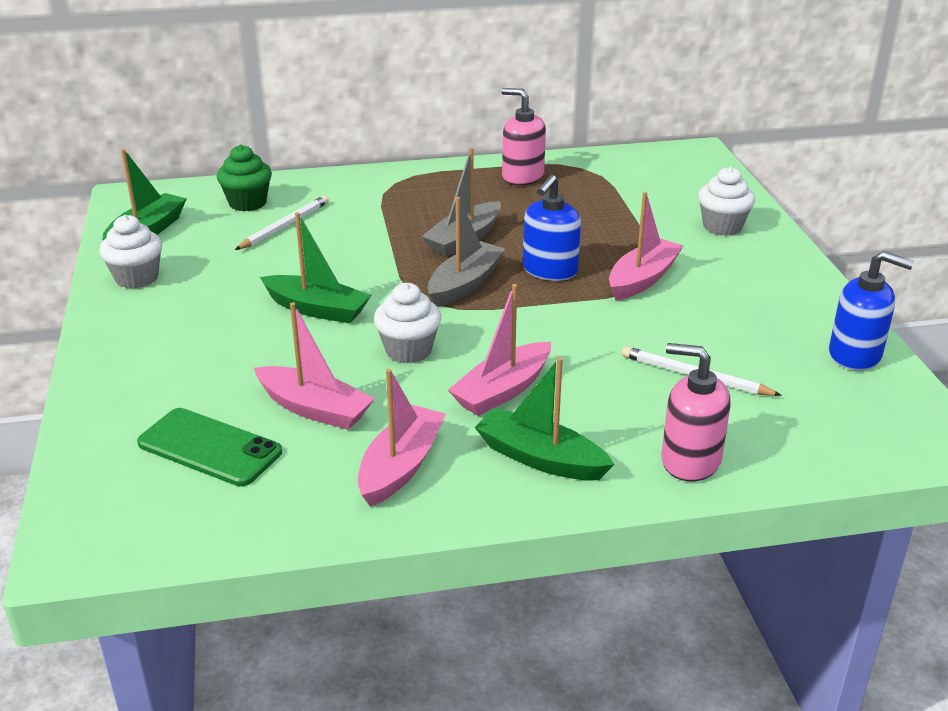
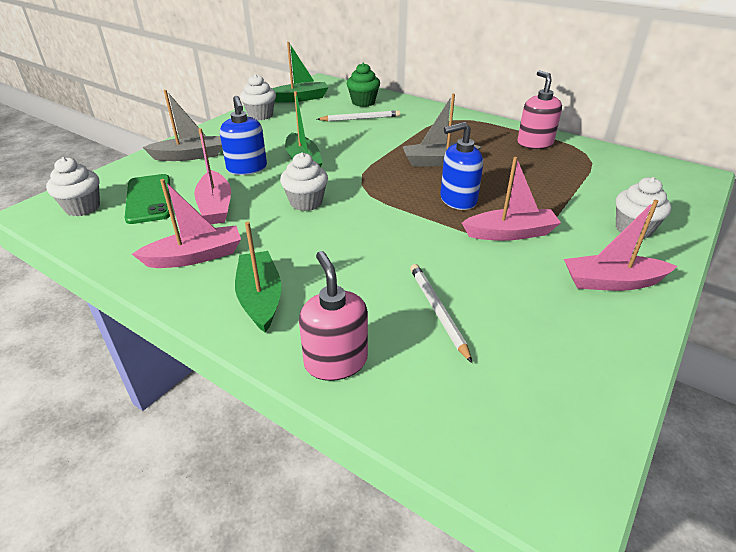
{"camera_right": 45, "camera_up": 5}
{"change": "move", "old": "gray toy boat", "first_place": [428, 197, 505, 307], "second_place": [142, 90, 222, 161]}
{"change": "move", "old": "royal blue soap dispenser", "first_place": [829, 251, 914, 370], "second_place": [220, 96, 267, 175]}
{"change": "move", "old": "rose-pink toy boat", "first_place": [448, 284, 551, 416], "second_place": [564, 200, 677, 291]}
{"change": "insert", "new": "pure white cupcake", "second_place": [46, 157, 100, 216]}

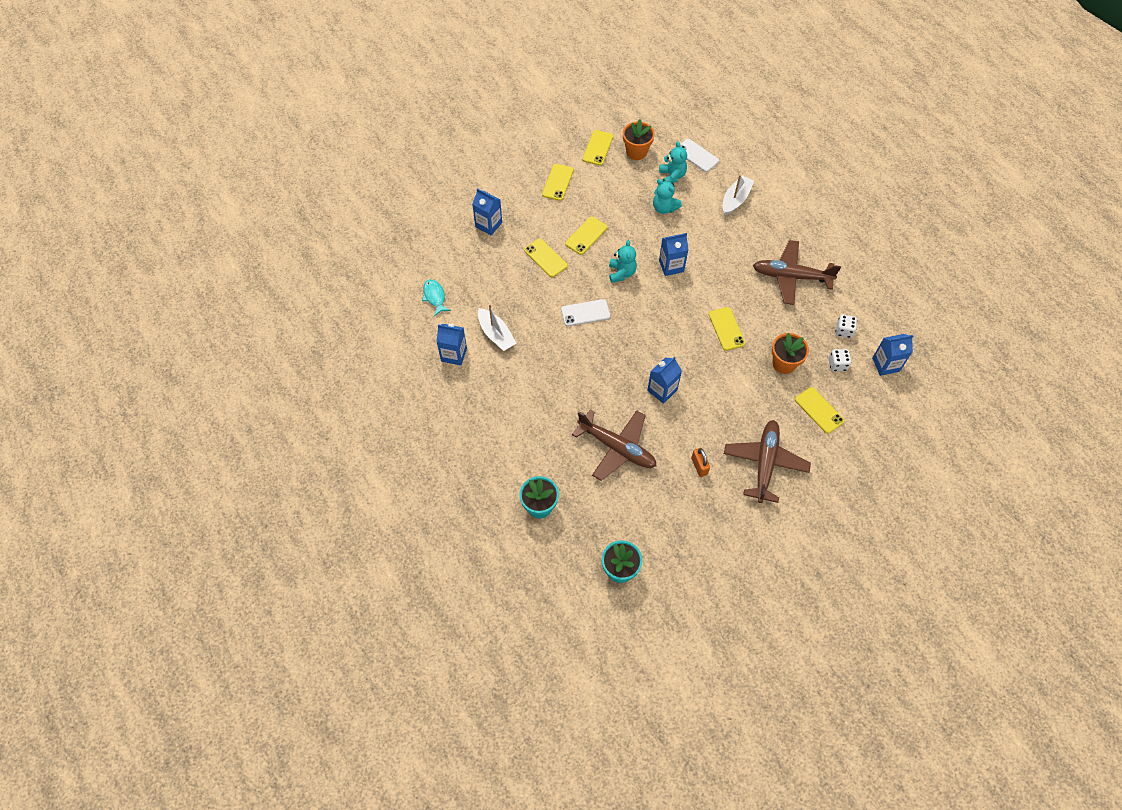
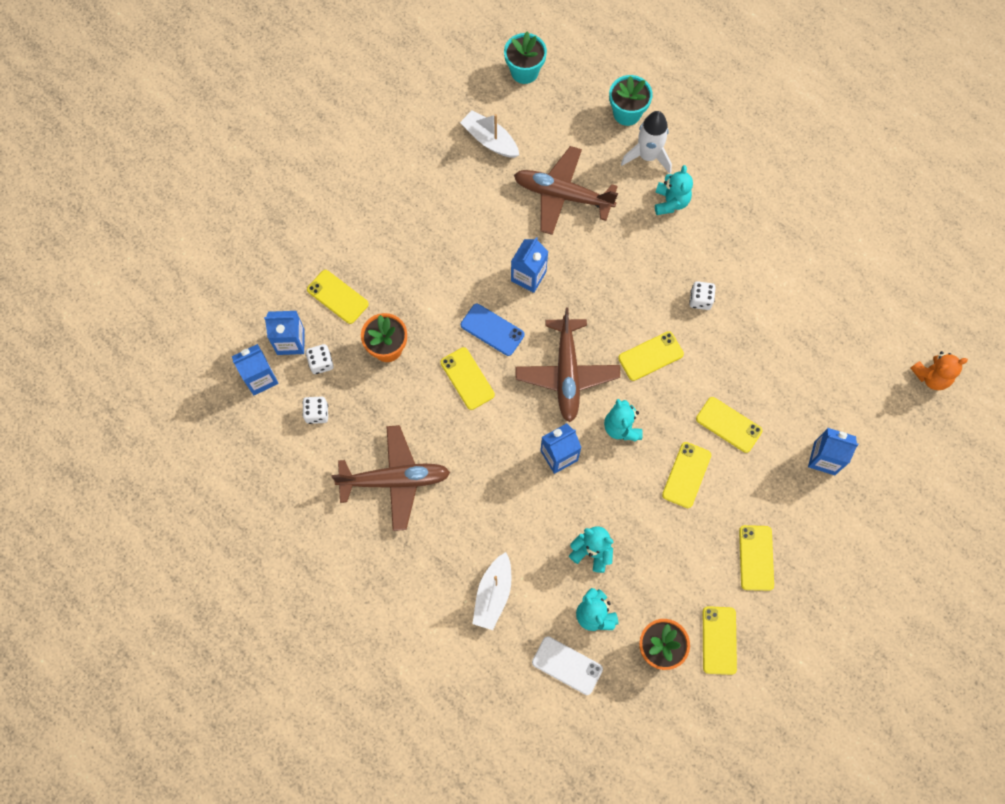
{"camera_right": 165, "camera_up": 10}
{"change": "delete", "old": "teal fish", "first_place": [422, 279, 451, 316]}
{"change": "recolor", "old": "pure white mobile phone", "new": "yellow mobile phone", "first_place": [561, 299, 610, 326], "second_place": [618, 331, 684, 381]}
{"change": "move", "old": "pure white toy boat", "first_place": [478, 305, 516, 351], "second_place": [460, 110, 519, 158]}
{"change": "move", "old": "royal blue carton", "first_place": [436, 324, 467, 365], "second_place": [264, 311, 305, 355]}
{"change": "move", "old": "dark brown aeroplane", "first_place": [724, 420, 811, 503], "second_place": [515, 307, 620, 422]}
{"change": "delete", "old": "orange lock", "first_place": [691, 448, 710, 477]}
{"change": "insert", "new": "pure white rocket", "second_place": [621, 111, 672, 174]}
{"change": "insert", "new": "teal teddy", "second_place": [655, 165, 693, 215]}
{"change": "insert", "new": "pure white dice", "second_place": [689, 281, 716, 310]}
{"change": "insert", "new": "royal blue mobile phone", "second_place": [461, 304, 525, 356]}
{"change": "insert", "new": "orange teddy", "second_place": [911, 351, 968, 390]}

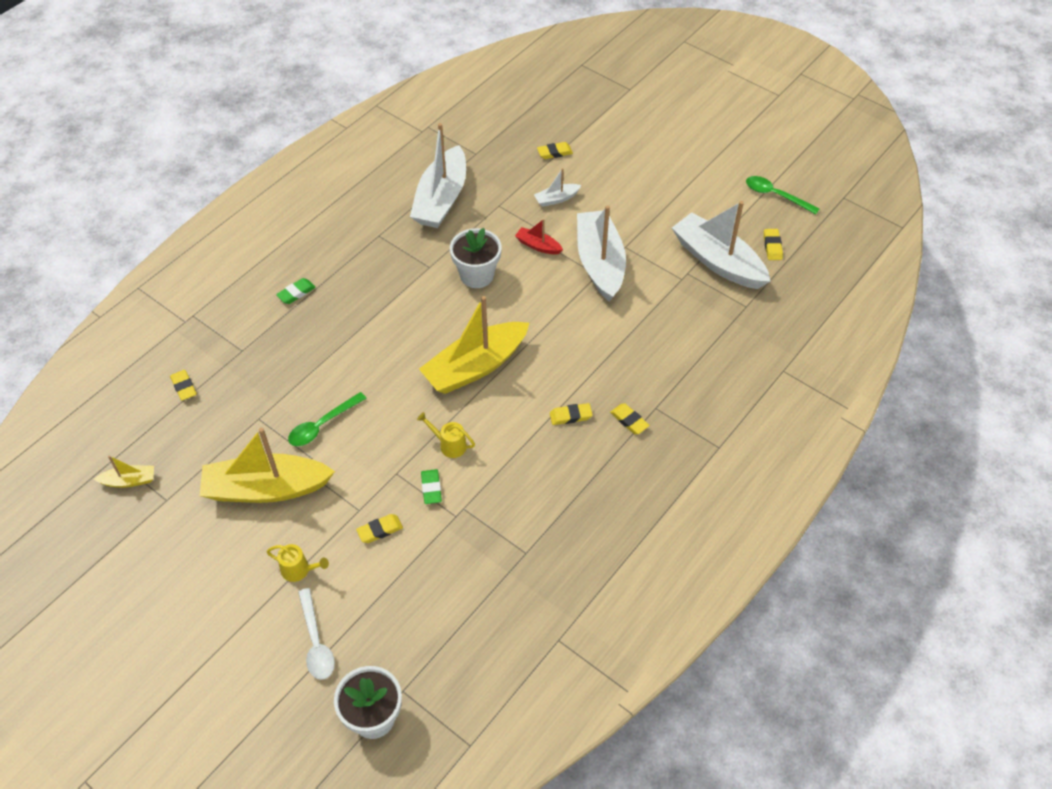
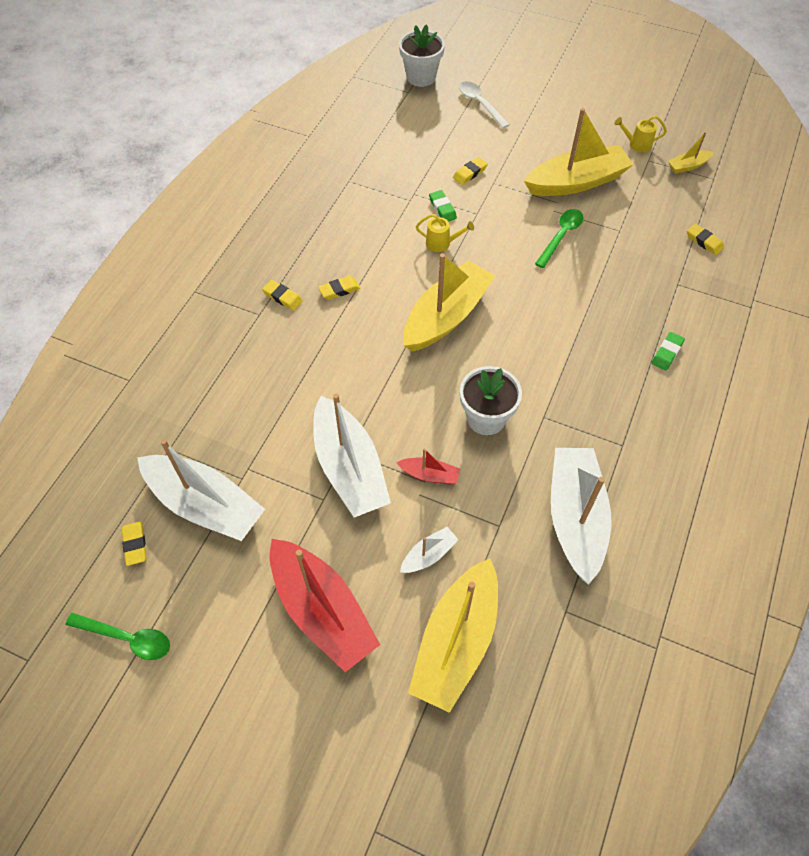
{"camera_right": 165, "camera_up": 5}
{"change": "replace", "old": "yellow pencil eraser", "new": "yellow toy boat", "first_place": [537, 142, 573, 159], "second_place": [408, 558, 498, 713]}
{"change": "move", "old": "yellow watering can", "first_place": [267, 544, 329, 582], "second_place": [614, 116, 667, 153]}
{"change": "insert", "new": "red toy boat", "second_place": [269, 539, 380, 672]}

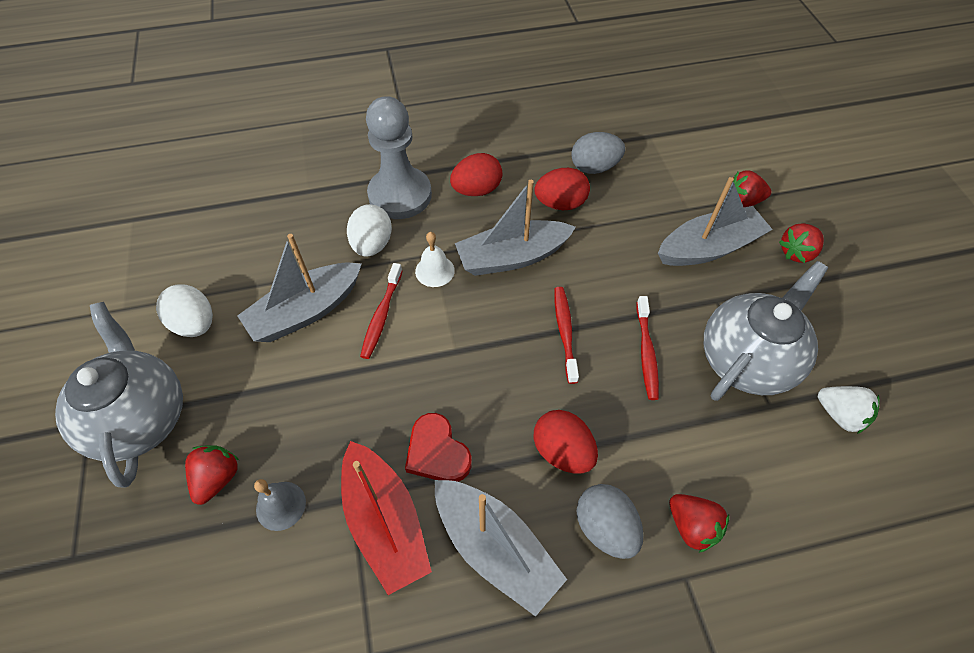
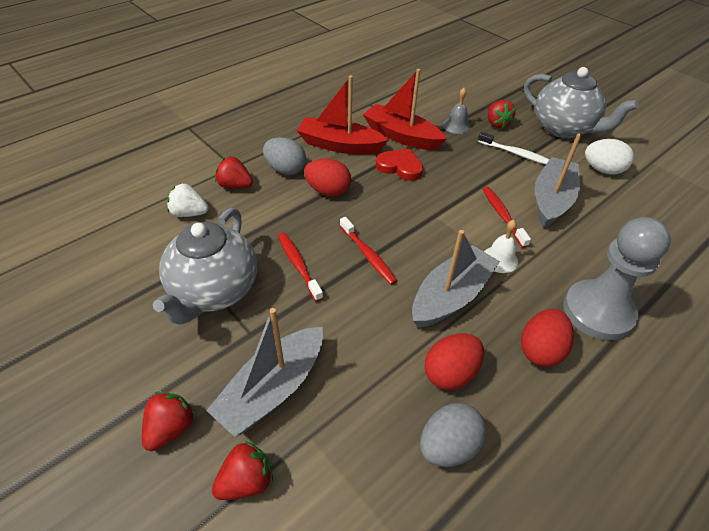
{"camera_right": 150, "camera_up": -10}
{"change": "delete", "old": "pure white egg shape", "first_place": [347, 204, 392, 257]}
{"change": "move", "old": "pure white toy strawberry", "first_place": [818, 386, 880, 434], "second_place": [167, 183, 208, 217]}
{"change": "recolor", "old": "gray toy boat", "new": "red toy boat", "first_place": [435, 480, 567, 617], "second_place": [297, 76, 388, 155]}
{"change": "insert", "new": "pure white dental brush", "second_place": [478, 132, 550, 164]}

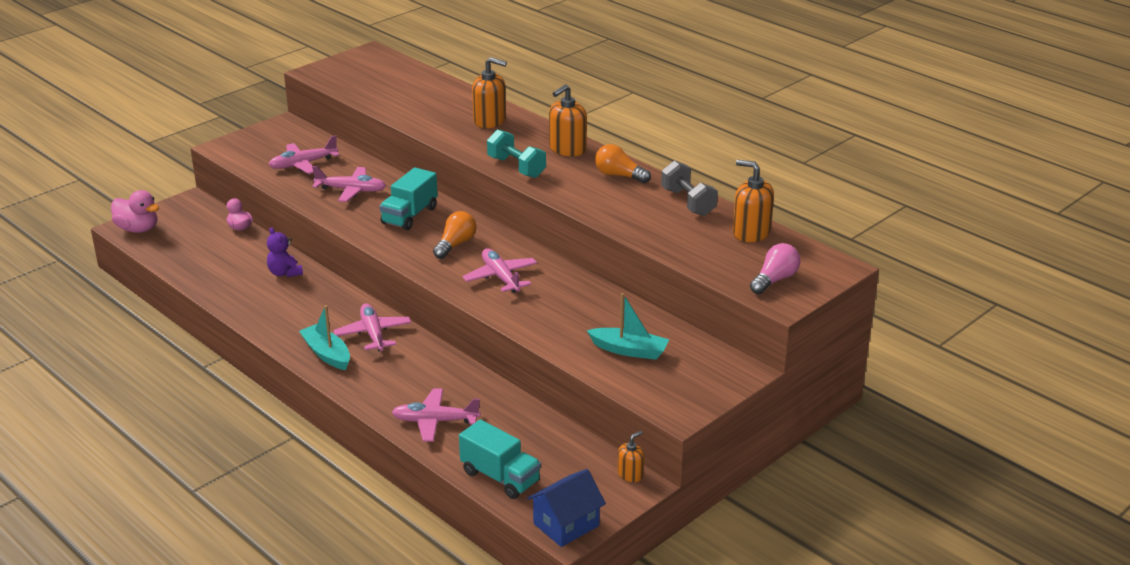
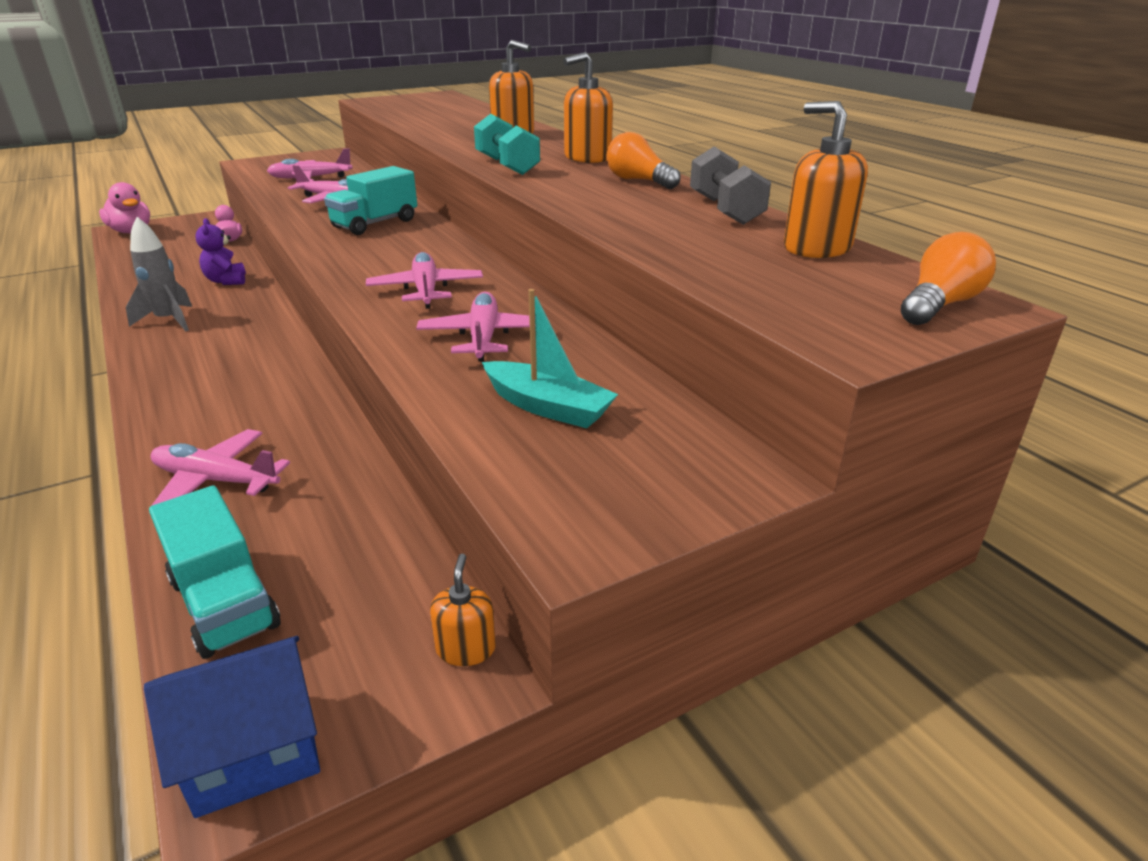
{"camera_right": 15, "camera_up": 0}
{"change": "move", "old": "orange bulb", "first_place": [433, 211, 476, 259], "second_place": [901, 232, 996, 325]}
{"change": "delete", "old": "rose-pink bulb", "first_place": [750, 243, 800, 294]}
{"change": "move", "old": "rose-pink aeroplane", "first_place": [333, 304, 411, 352], "second_place": [416, 292, 530, 362]}
{"change": "delete", "old": "teal toy boat", "first_place": [299, 305, 350, 370]}
{"change": "rotate", "old": "orange soap dispenser", "first_place": [618, 431, 644, 482], "second_place": [430, 554, 496, 666], "degrees": -60}
{"change": "insert", "new": "gray rocket", "second_place": [126, 217, 192, 331]}

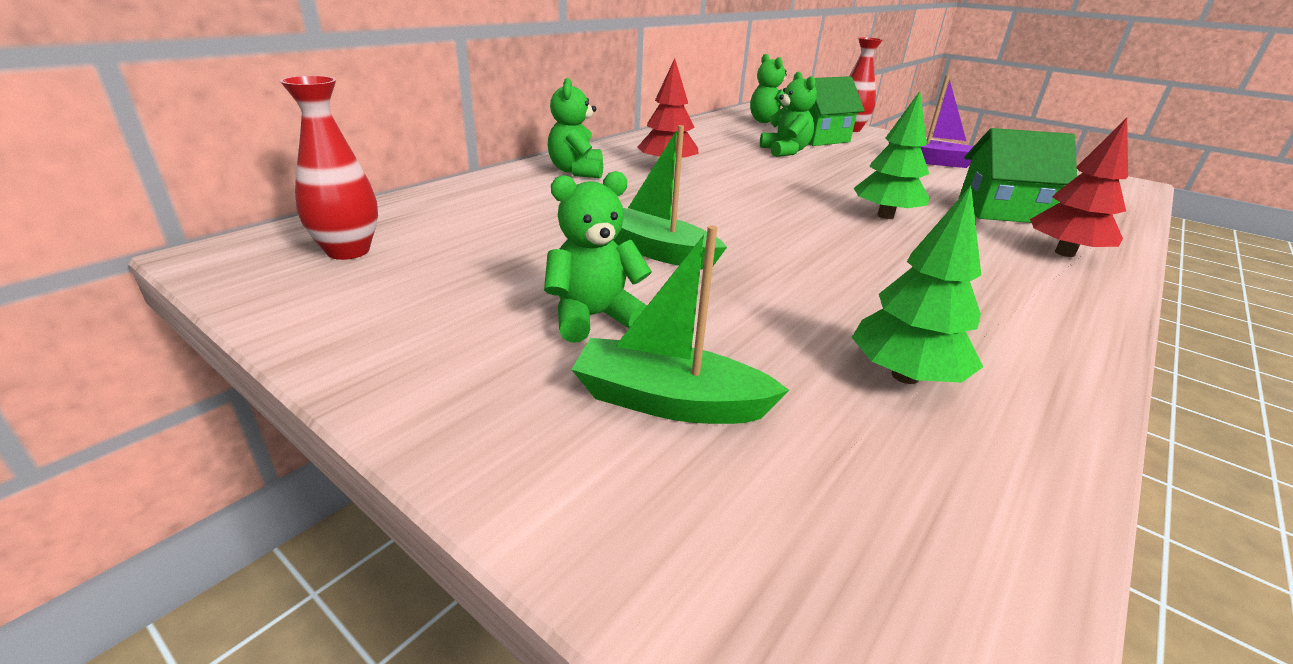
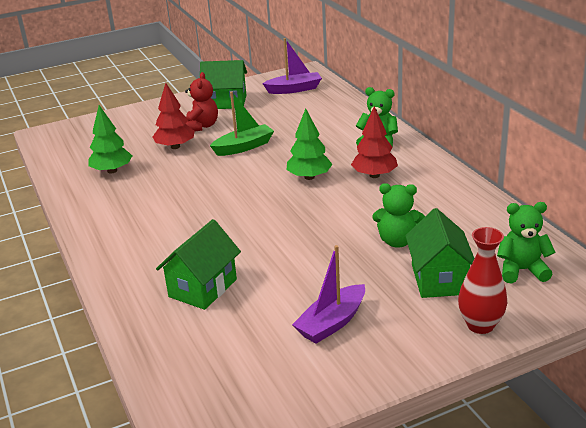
{"camera_right": 120, "camera_up": 0}
{"change": "replace", "old": "red tall vase", "new": "purple toy boat", "first_place": [280, 76, 378, 260], "second_place": [262, 38, 322, 94]}
{"change": "move", "old": "leaf-green fir tree", "first_place": [854, 91, 929, 219], "second_place": [286, 109, 333, 180]}
{"change": "move", "old": "red fir tree", "first_place": [1030, 118, 1128, 257], "second_place": [152, 83, 194, 149]}
{"change": "recolor", "old": "leaf-green teddy", "new": "red teddy", "first_place": [544, 171, 652, 343], "second_place": [185, 72, 218, 132]}
{"change": "delete", "old": "leaf-green toy boat", "first_place": [571, 225, 789, 424]}
{"change": "insert", "new": "leaf-green house", "second_place": [200, 60, 247, 109]}

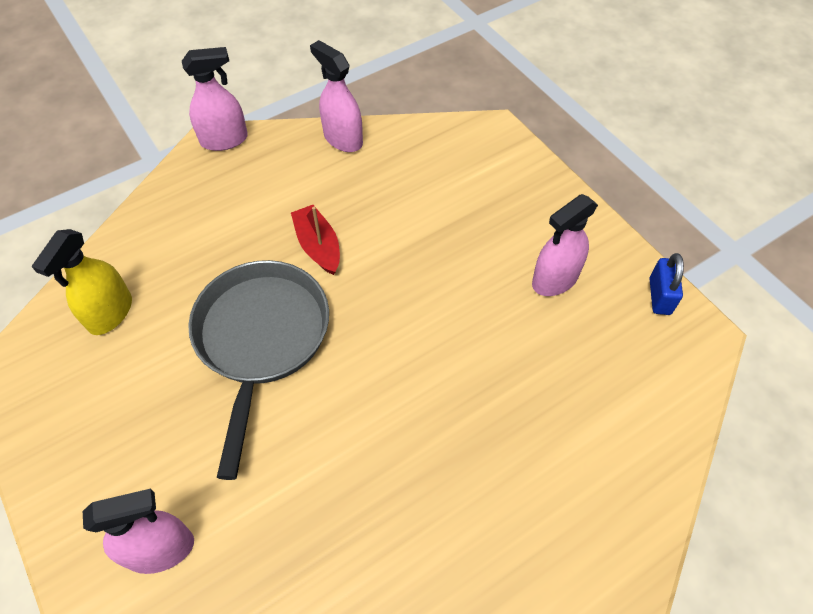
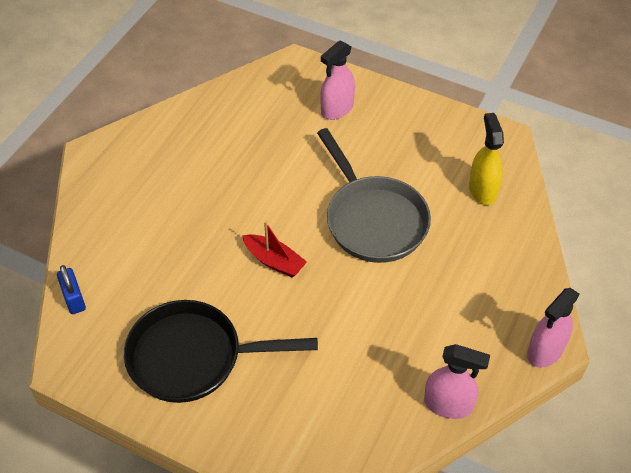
{"camera_right": 150, "camera_up": -5}
{"change": "replace", "old": "rose-pink spray bottle", "new": "jet-black pan", "first_place": [532, 194, 598, 296], "second_place": [124, 300, 318, 403]}
{"change": "move", "old": "red toy boat", "first_place": [291, 205, 340, 275], "second_place": [242, 221, 307, 277]}
{"change": "move", "old": "royal blue lock", "first_place": [650, 253, 684, 315], "second_place": [57, 265, 86, 314]}

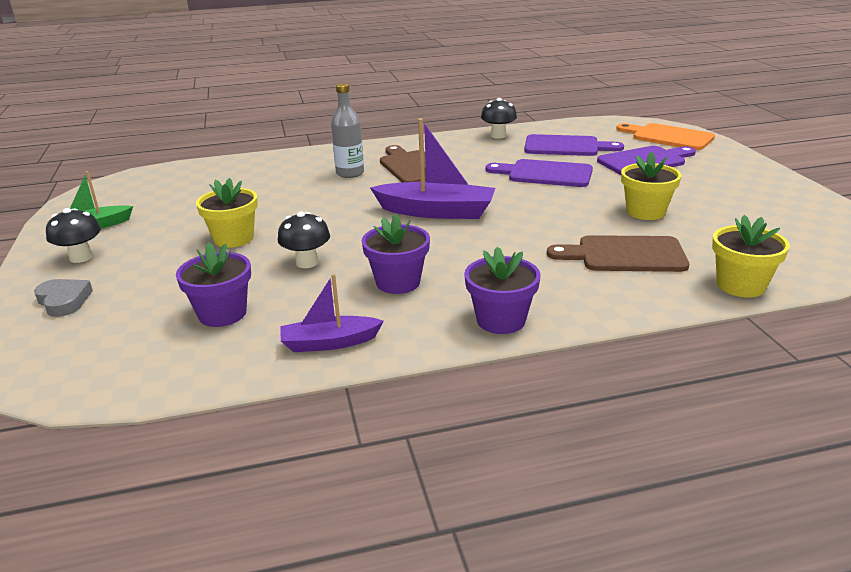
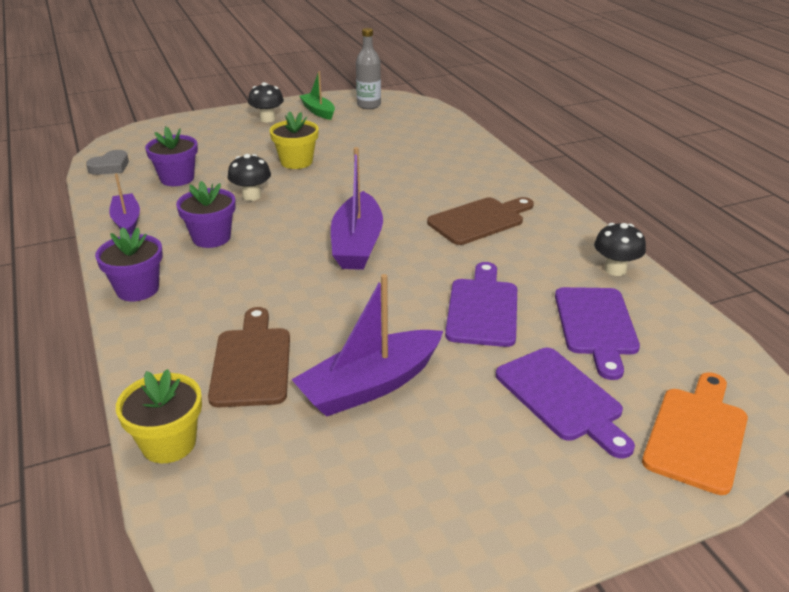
{"camera_right": 80, "camera_up": 5}
{"change": "move", "old": "gray bottle", "first_place": [331, 83, 364, 178], "second_place": [356, 28, 381, 109]}
{"change": "replace", "old": "yellow flower pot", "new": "purple toy boat", "first_place": [621, 151, 681, 220], "second_place": [291, 274, 443, 417]}
{"change": "move", "old": "gray heart", "first_place": [34, 279, 93, 317], "second_place": [86, 150, 129, 175]}

